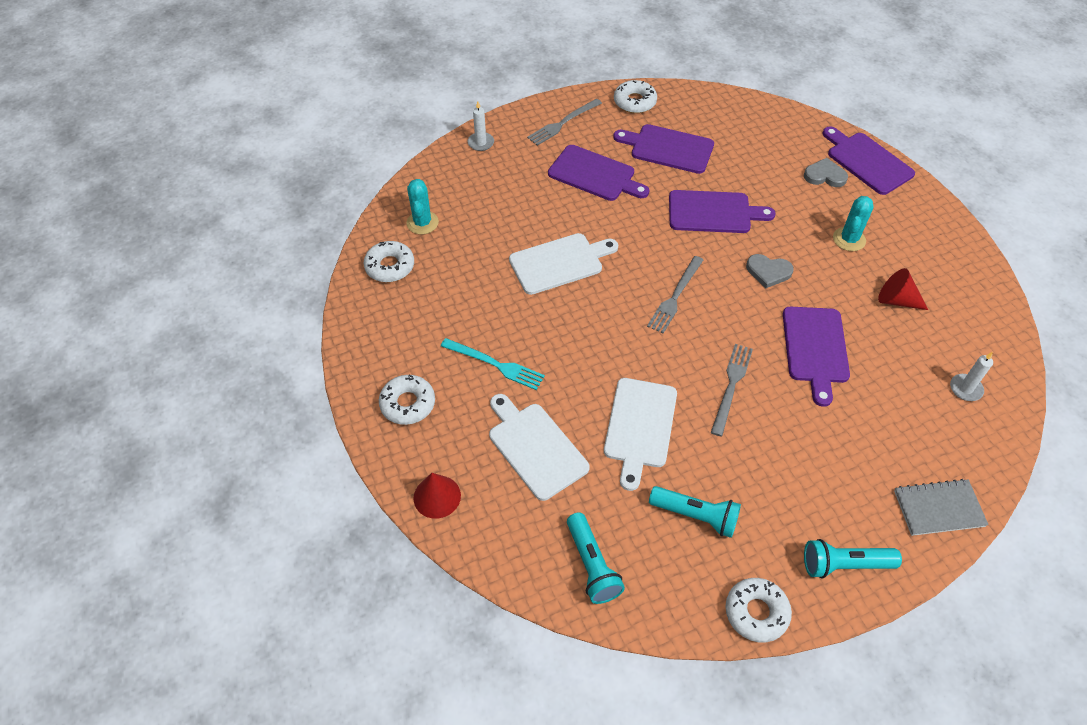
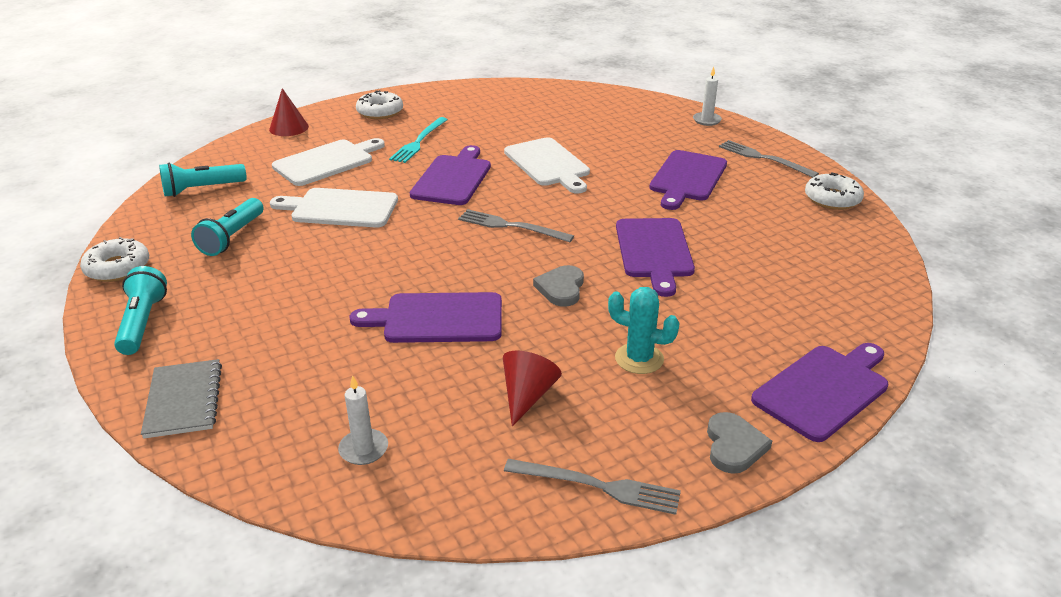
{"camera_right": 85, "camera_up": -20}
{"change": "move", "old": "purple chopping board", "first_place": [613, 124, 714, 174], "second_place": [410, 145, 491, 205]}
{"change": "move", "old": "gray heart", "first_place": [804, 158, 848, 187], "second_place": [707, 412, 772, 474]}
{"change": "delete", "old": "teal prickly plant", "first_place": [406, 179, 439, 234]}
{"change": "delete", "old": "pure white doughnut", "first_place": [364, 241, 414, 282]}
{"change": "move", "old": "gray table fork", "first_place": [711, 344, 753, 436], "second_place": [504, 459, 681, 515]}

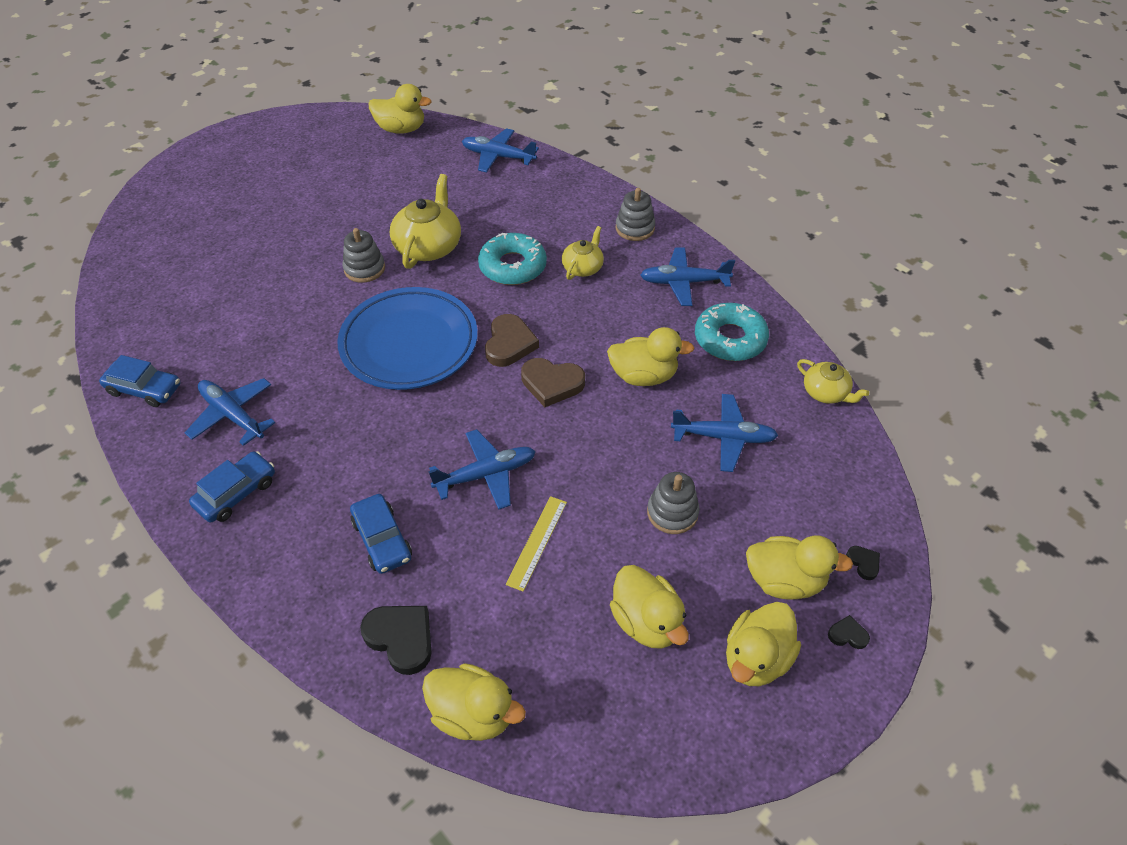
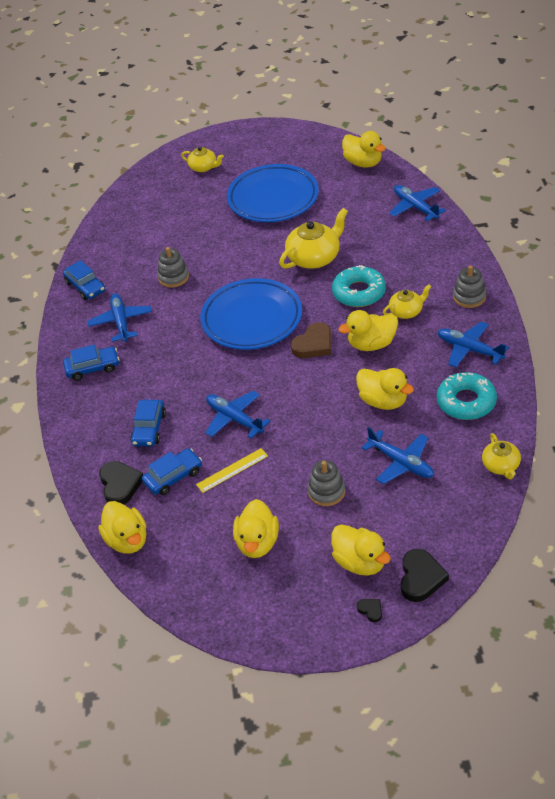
{"camera_right": 40, "camera_up": -5}
{"change": "move", "old": "gray stacking toy", "first_place": [343, 228, 385, 283], "second_place": [157, 247, 189, 288]}
{"change": "delete", "old": "dark brown heart", "first_place": [521, 358, 585, 407]}
{"change": "rotate", "old": "royal blue aeroplane", "first_place": [428, 429, 536, 510], "second_place": [205, 391, 271, 439], "degrees": -150}
{"change": "resize", "old": "jet-black heart", "first_place": [846, 546, 880, 580], "second_place": [401, 549, 449, 602], "factor": 2.02}
{"change": "move", "old": "yellow toy duck", "first_place": [726, 602, 801, 686], "second_place": [338, 310, 398, 351]}
{"change": "insert", "new": "yellow tea pot", "second_place": [181, 147, 224, 172]}
{"change": "insert", "new": "royal blue dinner plate", "second_place": [227, 164, 319, 222]}
{"change": "insert", "new": "royal blue toy car", "second_place": [142, 448, 202, 495]}

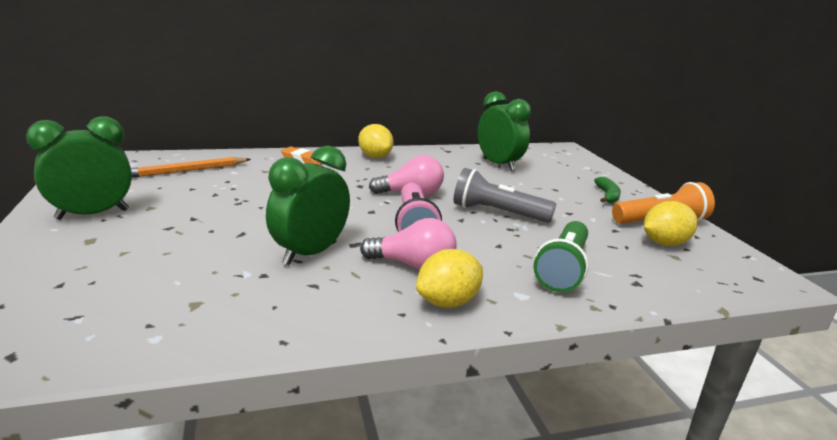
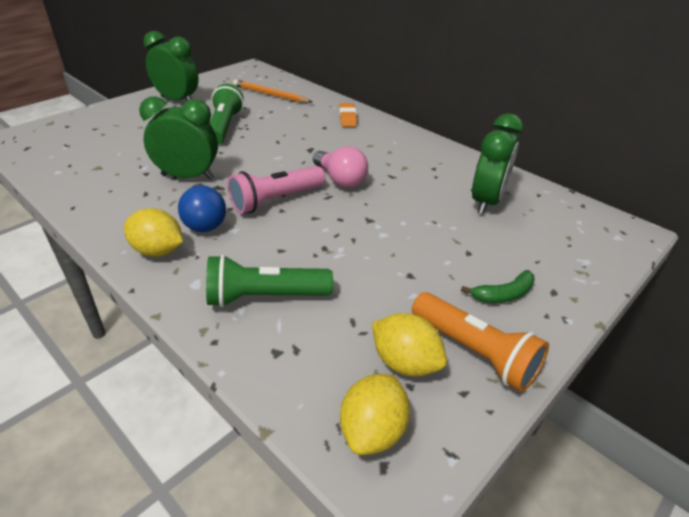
{"camera_right": 60, "camera_up": 15}
{"change": "move", "old": "yellow lemon", "first_place": [358, 124, 394, 158], "second_place": [340, 374, 410, 455]}
{"change": "delete", "old": "gray flashlight", "first_place": [453, 168, 556, 223]}
{"change": "recolor", "old": "rose-pink bulb", "new": "royal blue bulb", "first_place": [360, 218, 457, 270], "second_place": [178, 183, 226, 232]}
{"change": "insert", "new": "leaf-green flashlight", "second_place": [210, 84, 244, 144]}

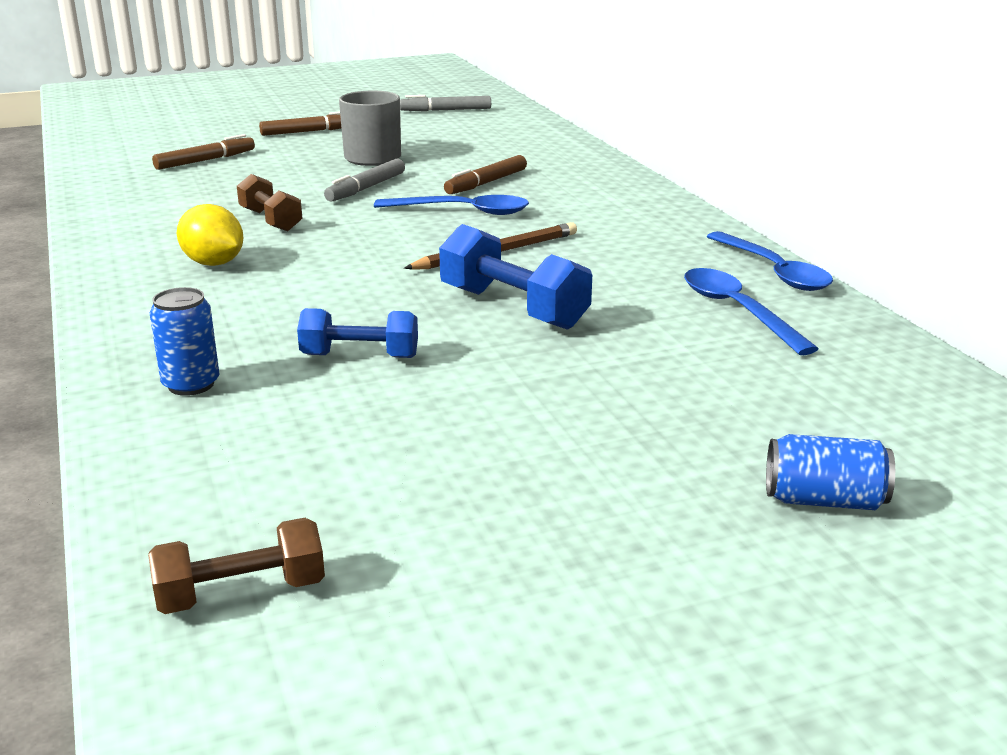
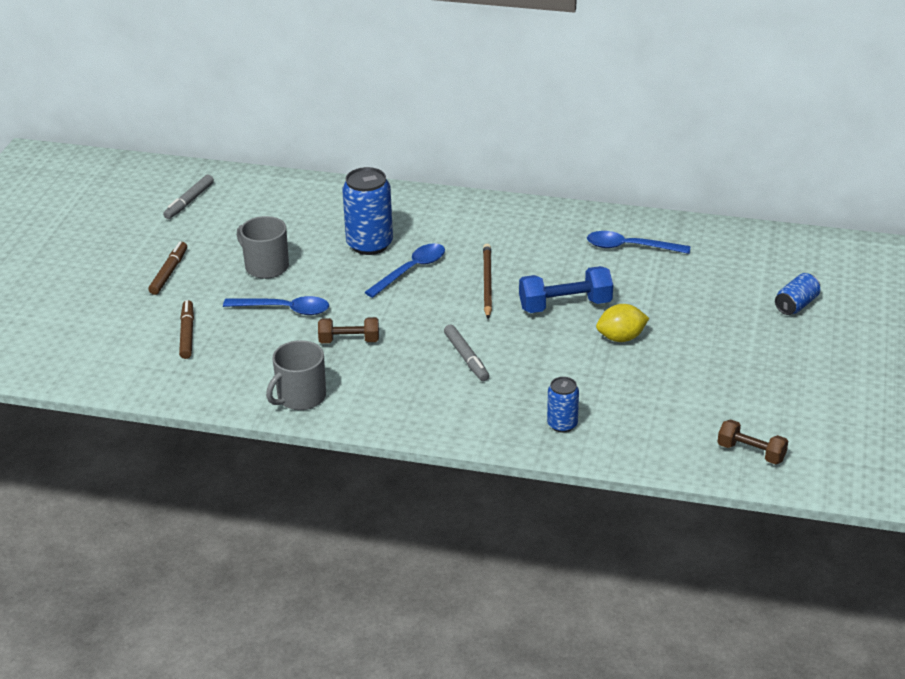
{"camera_right": -55, "camera_up": 10}
{"change": "replace", "old": "dark brown marker", "new": "royal blue soda can", "first_place": [444, 155, 527, 194], "second_place": [342, 167, 393, 255]}
{"change": "move", "old": "gray marker", "first_place": [324, 159, 405, 201], "second_place": [444, 324, 489, 381]}
{"change": "move", "old": "yellow lemon", "first_place": [177, 204, 243, 266], "second_place": [596, 304, 649, 342]}
{"change": "move", "old": "royal blue teaspoon", "first_place": [706, 231, 833, 291], "second_place": [223, 296, 329, 315]}
{"change": "delete", "old": "royal blue hand weight", "first_place": [297, 308, 418, 358]}
{"change": "rotate", "old": "dark brown hand weight", "first_place": [148, 518, 325, 614], "second_place": [718, 419, 788, 464], "degrees": -75}
{"change": "insert", "new": "gray mug", "second_place": [266, 340, 326, 410]}

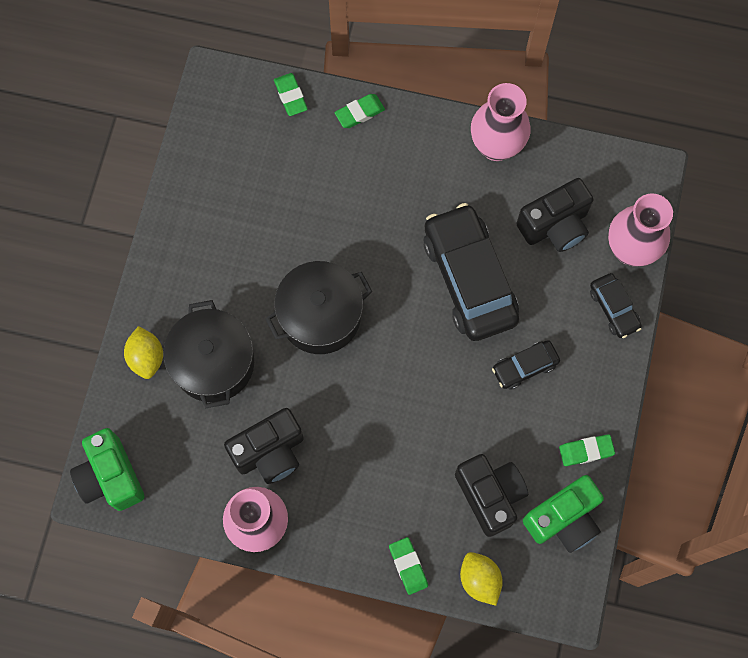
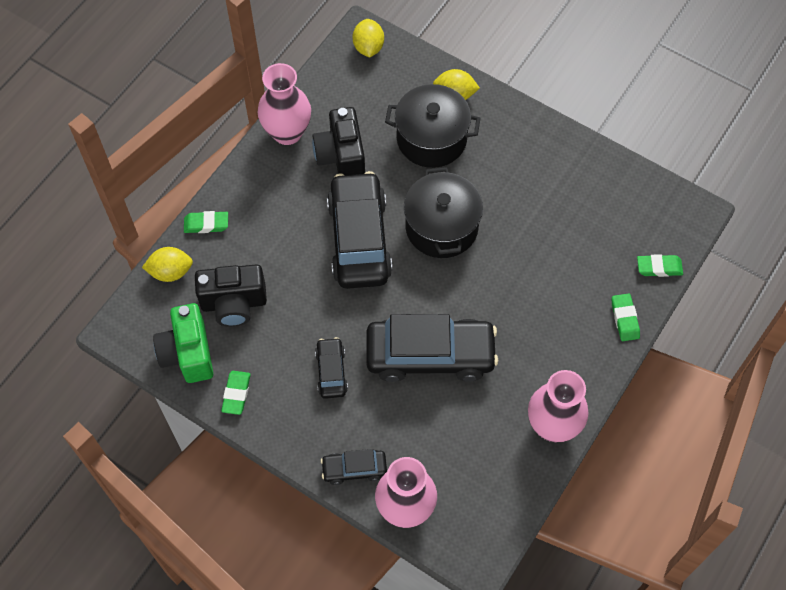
{"camera_right": 110, "camera_up": -10}
{"change": "delete", "old": "jet-black compact camera", "first_place": [516, 178, 594, 252]}
{"change": "replace", "old": "leaf-green compact camera", "new": "yellow lemon", "first_place": [70, 428, 145, 511], "second_place": [353, 19, 384, 57]}
{"change": "insert", "new": "jet-black toy car", "second_place": [327, 171, 392, 289]}

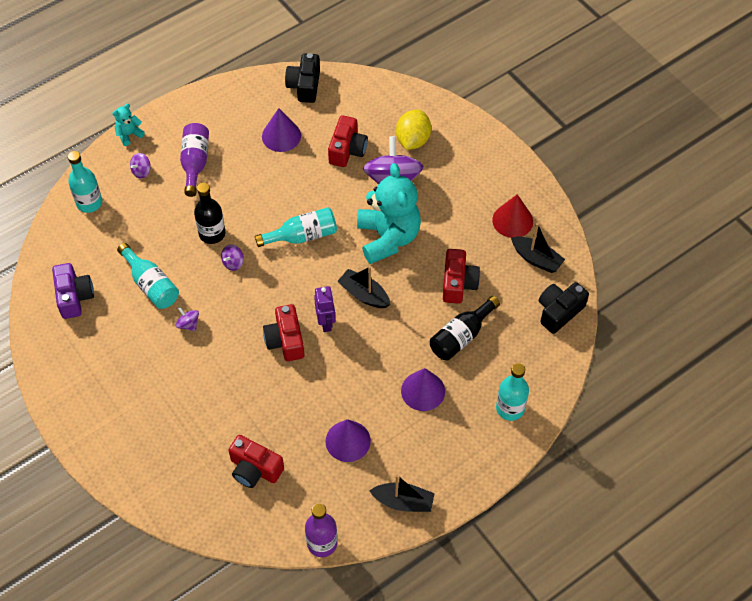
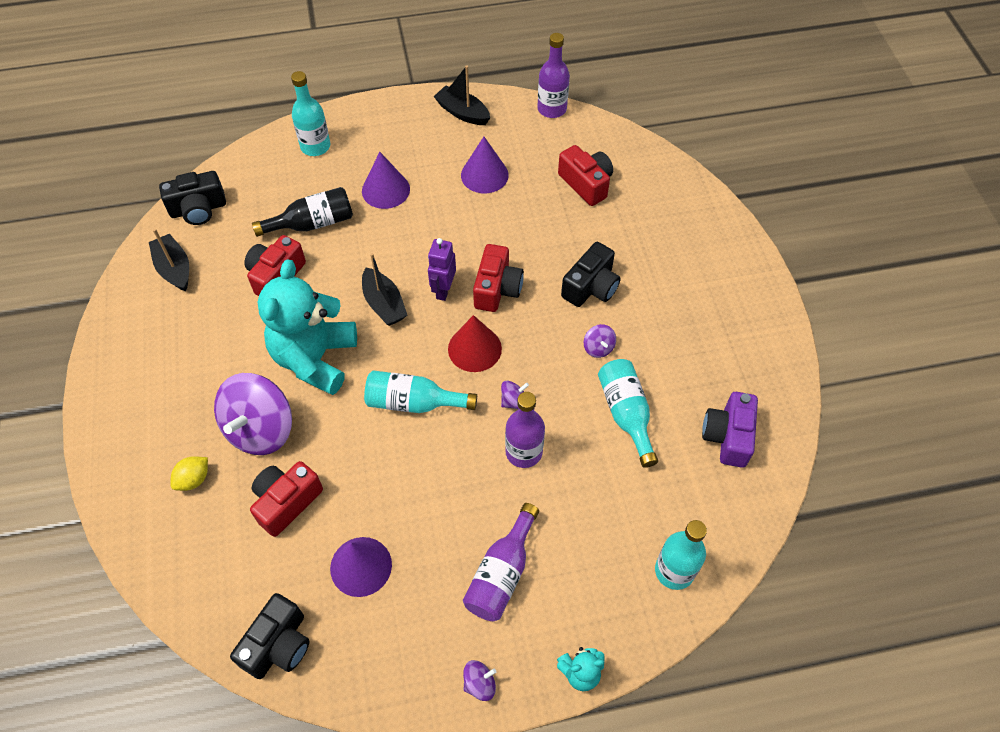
{"camera_right": -155, "camera_up": 0}
{"change": "resize", "old": "yellow lemon", "first_place": [396, 109, 431, 150], "second_place": [171, 456, 208, 491], "factor": 0.6}
{"change": "move", "old": "purple toy top", "first_place": [130, 153, 151, 179], "second_place": [463, 660, 496, 701]}
{"change": "recolor", "old": "jet-black bottle", "new": "purple bottle", "first_place": [194, 183, 225, 244], "second_place": [505, 392, 545, 468]}
{"change": "move", "old": "red solid cone", "first_place": [492, 194, 533, 238], "second_place": [448, 315, 502, 372]}
{"change": "insert", "new": "jet-black compact camera", "second_place": [561, 242, 621, 307]}

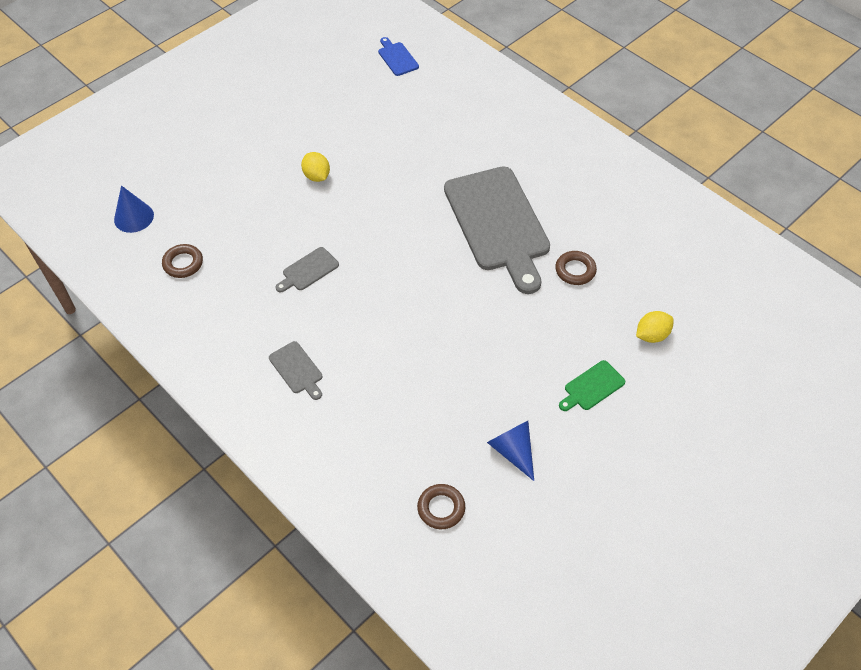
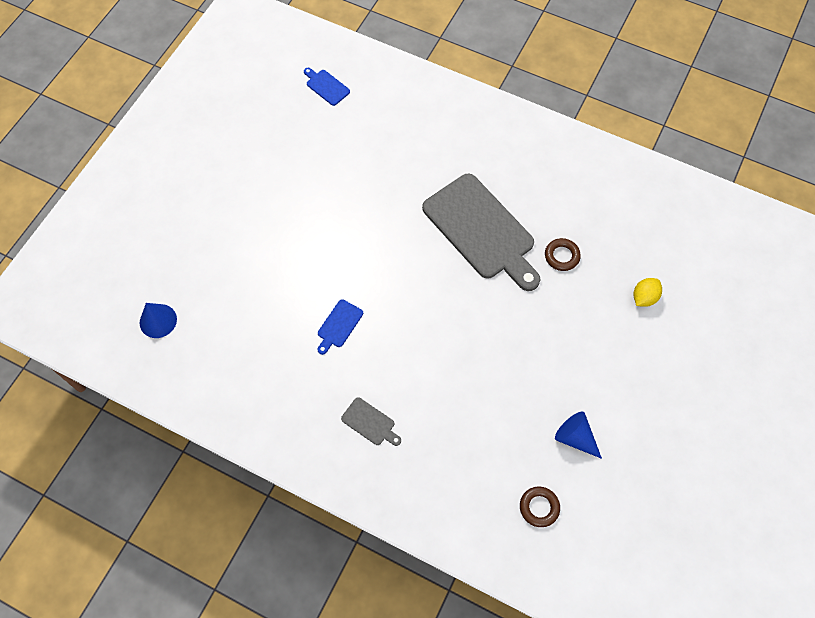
{"camera_right": -20, "camera_up": 10}
{"change": "delete", "old": "yellow lemon", "first_place": [301, 152, 330, 182]}
{"change": "delete", "old": "dark brown torus", "first_place": [162, 244, 203, 278]}
{"change": "recolor", "old": "gray chopping board", "new": "royal blue chopping board", "first_place": [276, 247, 339, 292], "second_place": [318, 299, 363, 355]}
{"change": "delete", "old": "leaf-green chopping board", "first_place": [559, 360, 625, 411]}

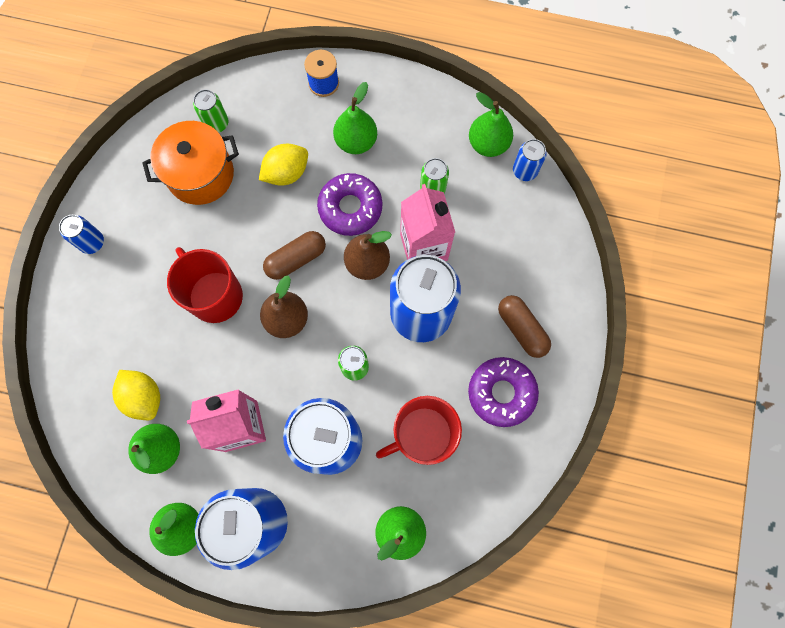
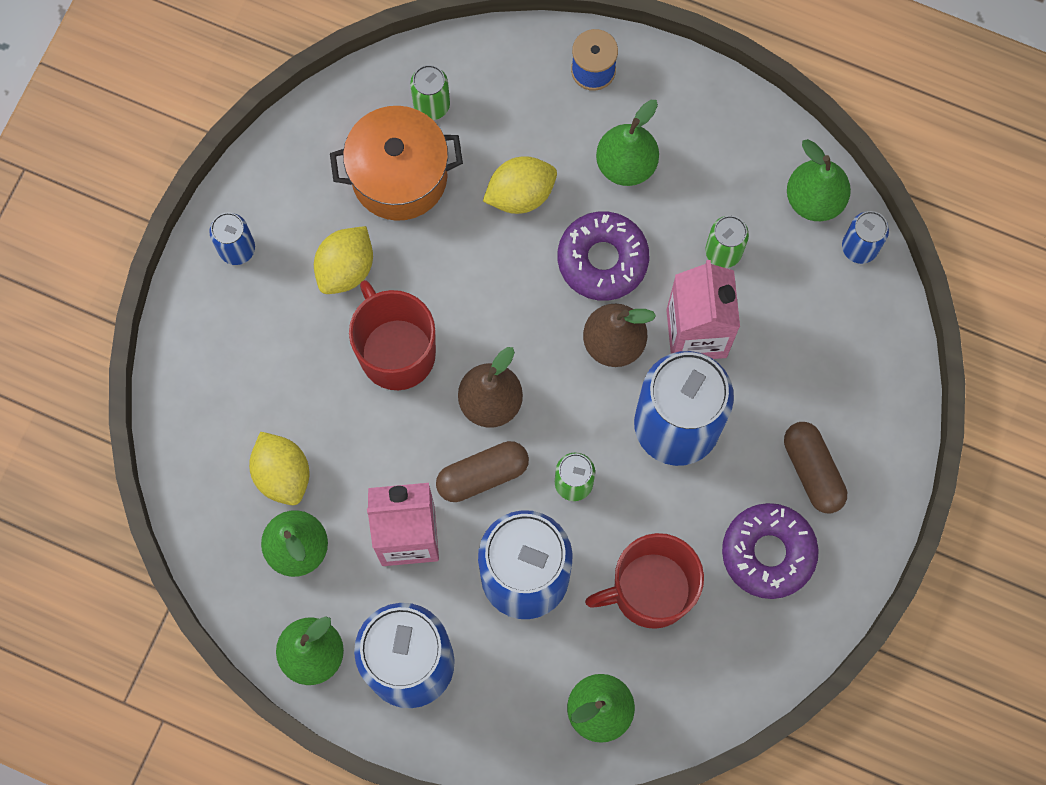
{"camera_right": 10, "camera_up": 0}
{"change": "move", "old": "dark brown pill", "first_place": [263, 231, 326, 280], "second_place": [436, 441, 529, 502]}
{"change": "insert", "new": "yellow lemon", "second_place": [314, 226, 373, 294]}

